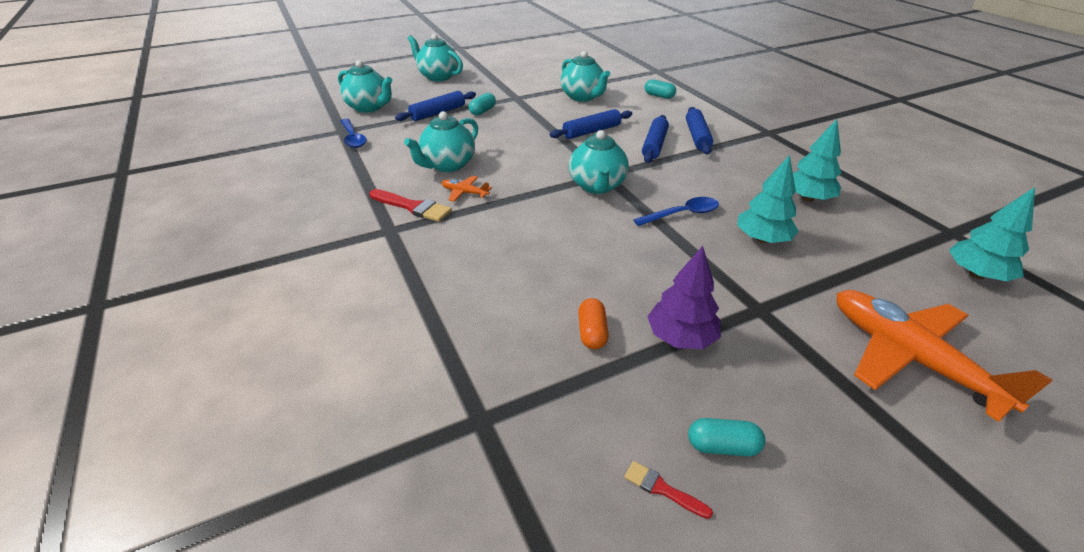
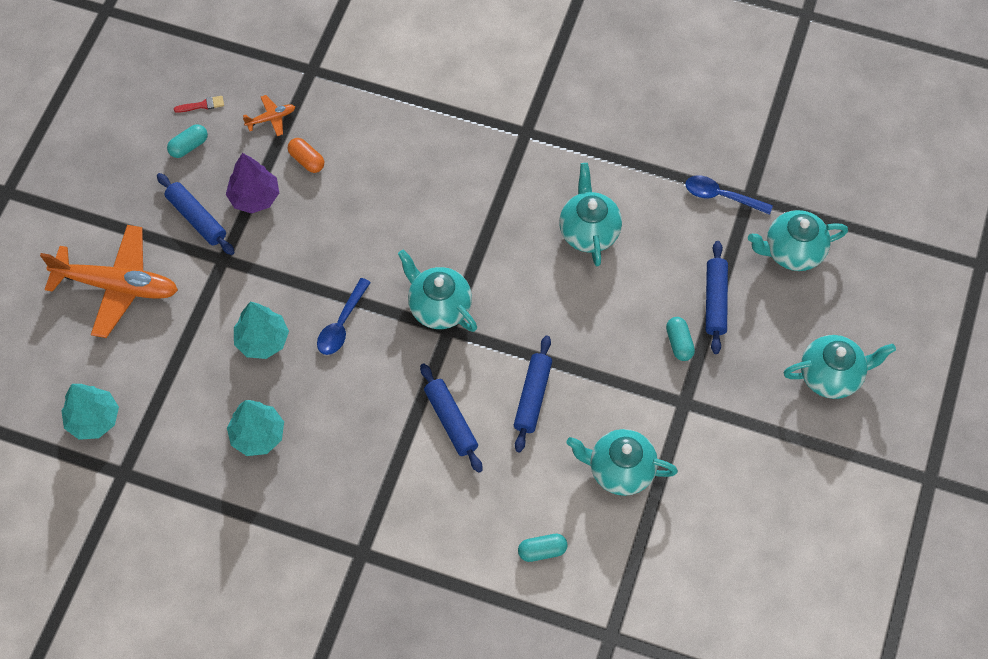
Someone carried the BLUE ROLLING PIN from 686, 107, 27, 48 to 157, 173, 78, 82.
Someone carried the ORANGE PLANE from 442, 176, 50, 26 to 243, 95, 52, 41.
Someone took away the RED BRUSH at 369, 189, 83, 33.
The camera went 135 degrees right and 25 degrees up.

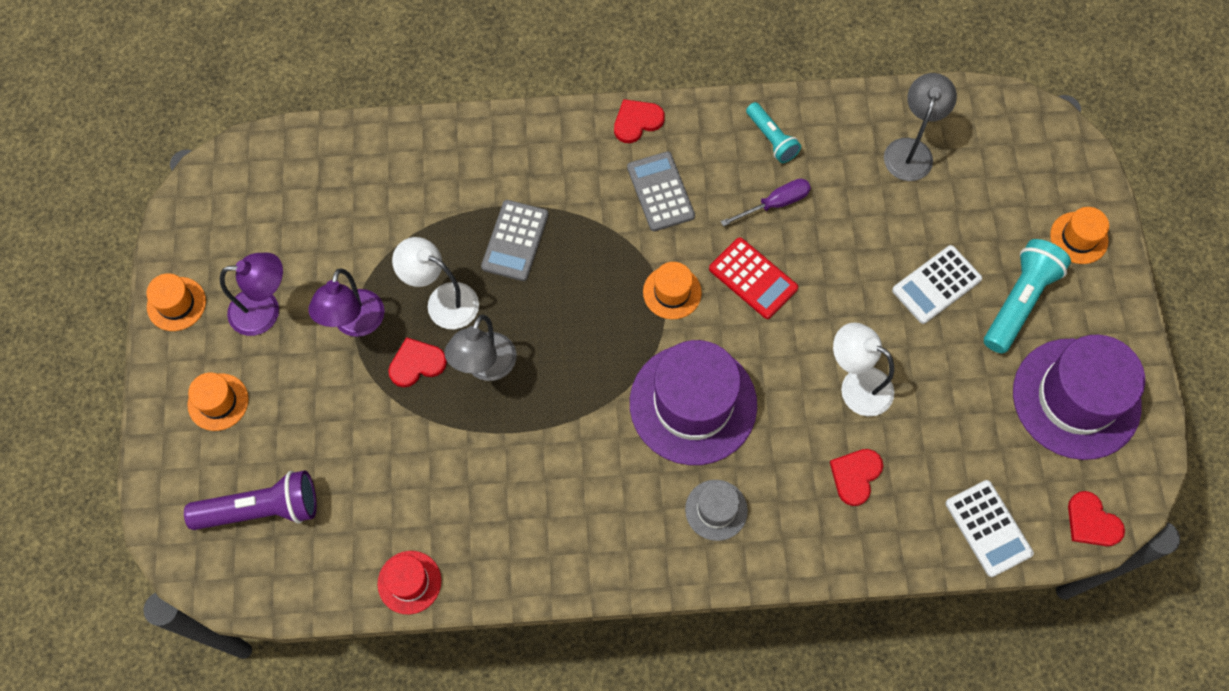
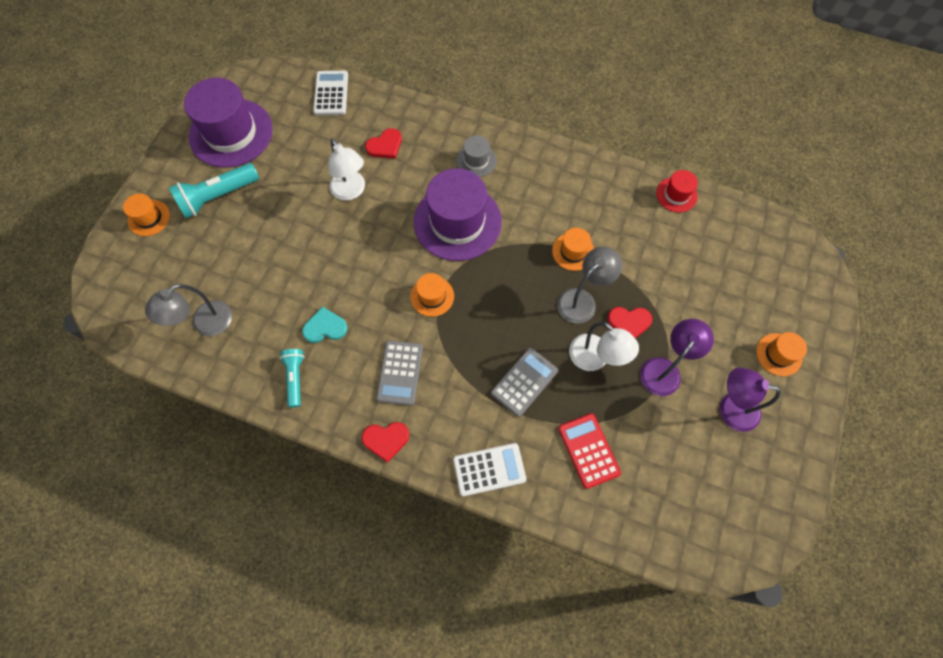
Someone swapped the PURPLE SCREWDRIVER at 721, 179, 90, 47 for the TURQUOISE HEART at 302, 307, 46, 36.
Someone carried the WHITE CALCULATOR from 892, 245, 90, 79 to 453, 443, 73, 53.
Someone carried the ORANGE HAT from 146, 273, 60, 58 to 552, 228, 42, 43.
Someone carried the RED CALCULATOR from 709, 238, 89, 81 to 558, 413, 63, 76.
Someone took away the PURPLE FLASHLIGHT at 184, 471, 133, 59.
Someone took away the RED HEART at 1068, 491, 57, 55.
The camera went 155 degrees left and 0 degrees up.

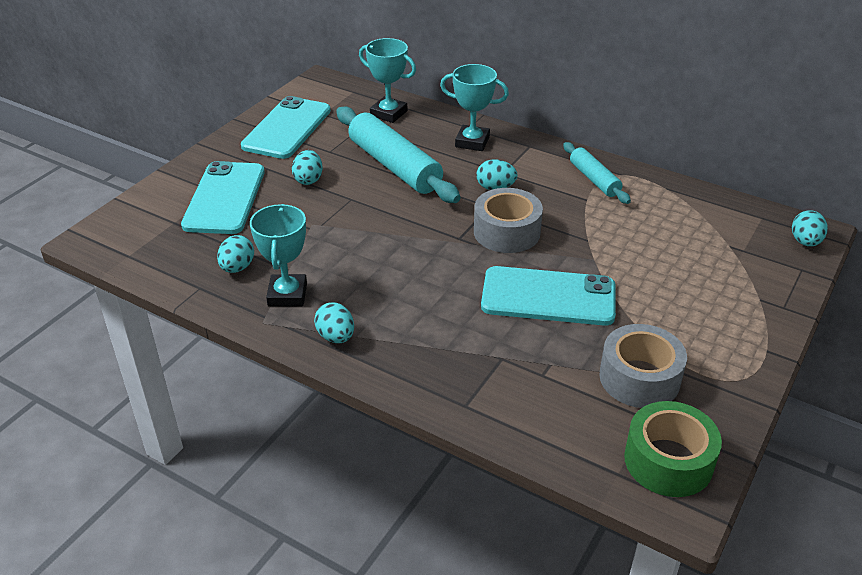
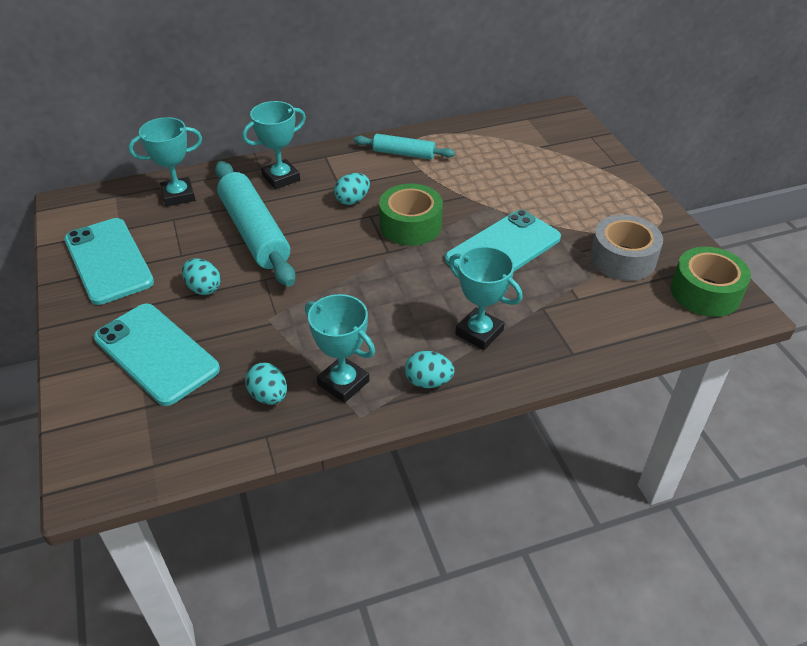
Someone rotated the TURQUOISE ROLLING PIN at 336, 107, 125, 96 by 60 degrees clockwise.
Someone repainted the GREY TAPE at 474, 188, 69, 65, which became the GREEN TAPE at 379, 184, 64, 62.
Someone put down the TURQUOISE TROPHY at 449, 246, 74, 104.
Someone took away the TURQUOISE EGG at 792, 210, 36, 36.
The camera went 50 degrees left and 5 degrees up.

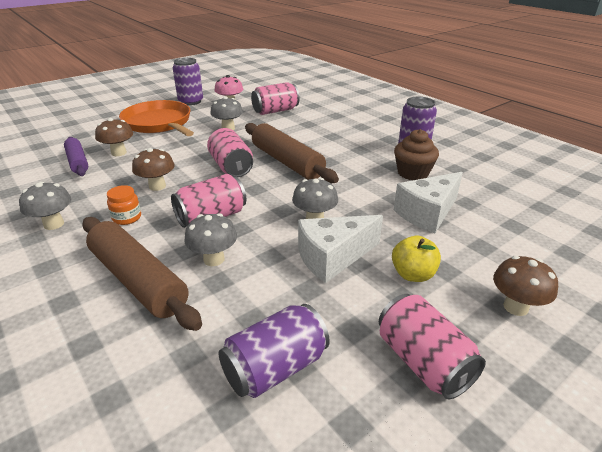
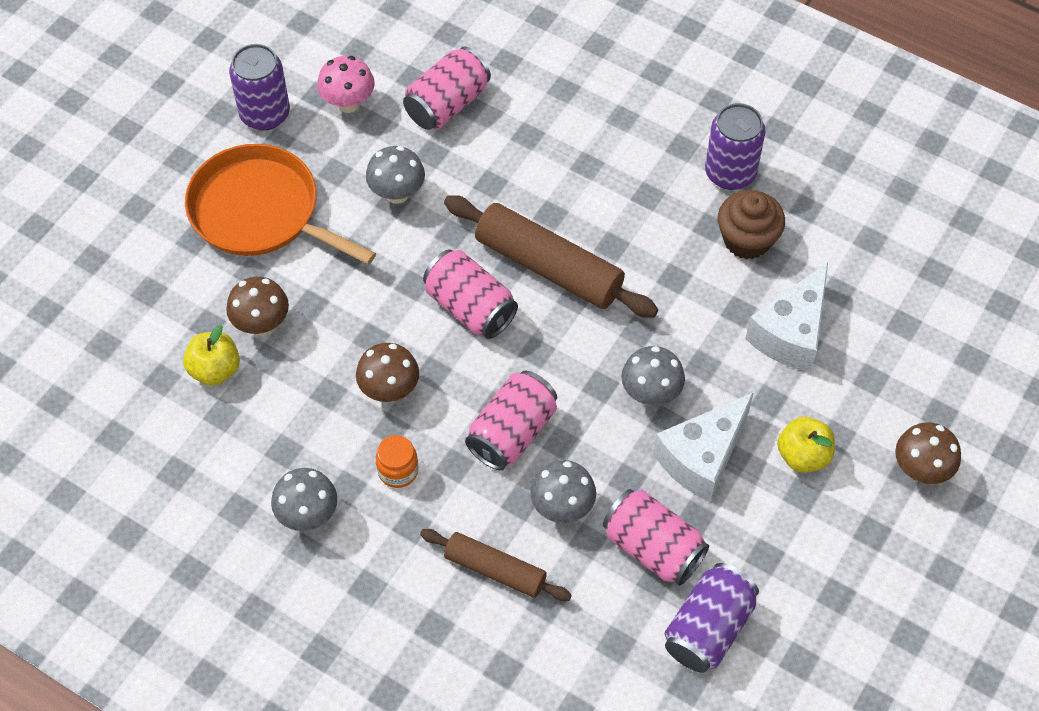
Someone swapped the PURPLE ROLLING PIN at 64, 137, 24, 39 for the YELLOW APPLE at 183, 325, 57, 61.
Someone scaled the BROWN ROLLING PIN at 82, 217, 120, 114 by 0.61.
Someone carried the PINK CAN from 379, 294, 107, 105 to 603, 489, 106, 97.
The camera went 20 degrees left and 25 degrees up.

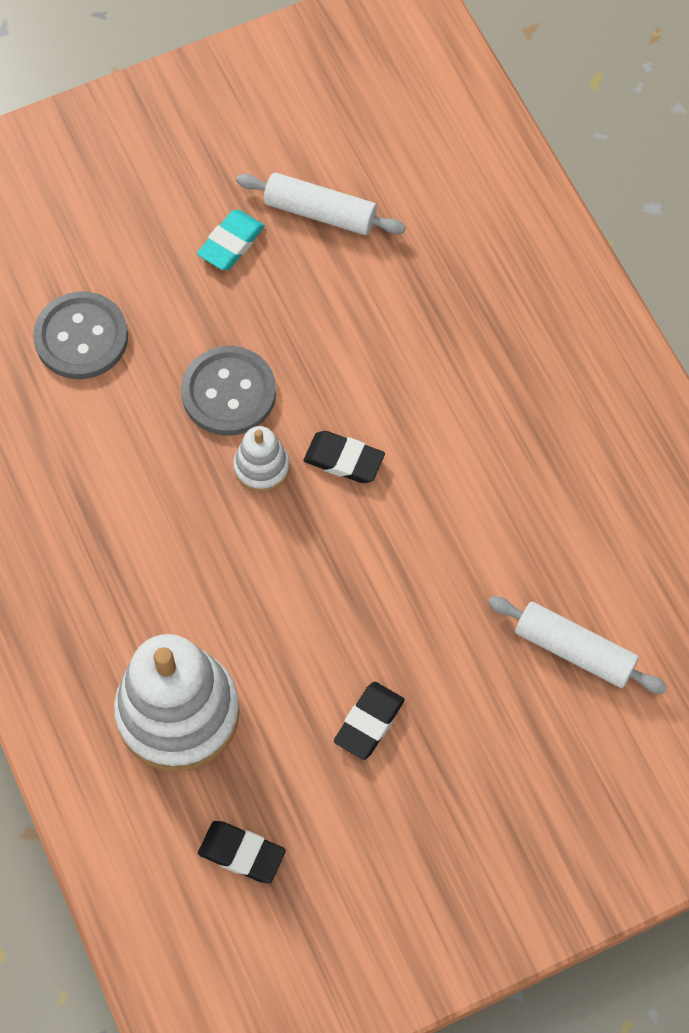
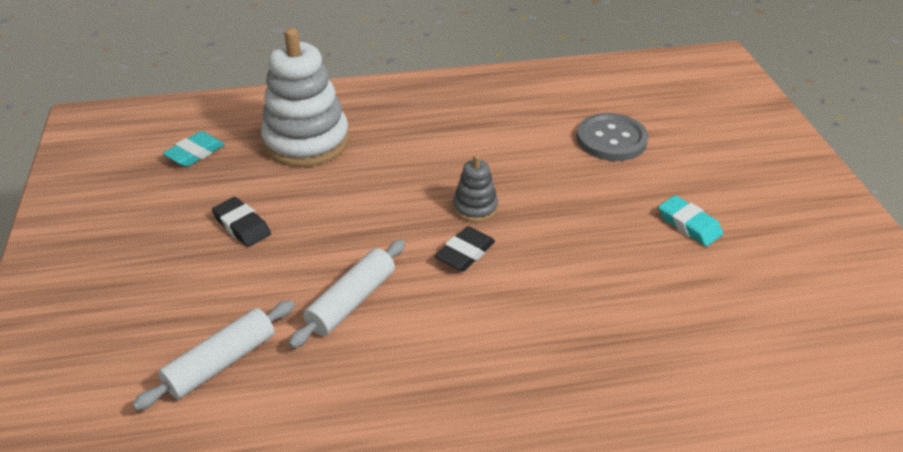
Someone repainted the BLACK ERASER at 198, 821, 88, 62, which became the TURQUOISE ERASER at 163, 131, 62, 36.
Someone carried the WHITE ROLLING PIN from 236, 172, 170, 63 to 289, 240, 116, 108.
Someone repainted the WHITE STACKING TOY at 233, 426, 56, 66, which became the GREY STACKING TOY at 453, 154, 45, 68.
Someone took away the GREY BUTTON at 181, 346, 95, 90.
The camera went 105 degrees right and 25 degrees down.

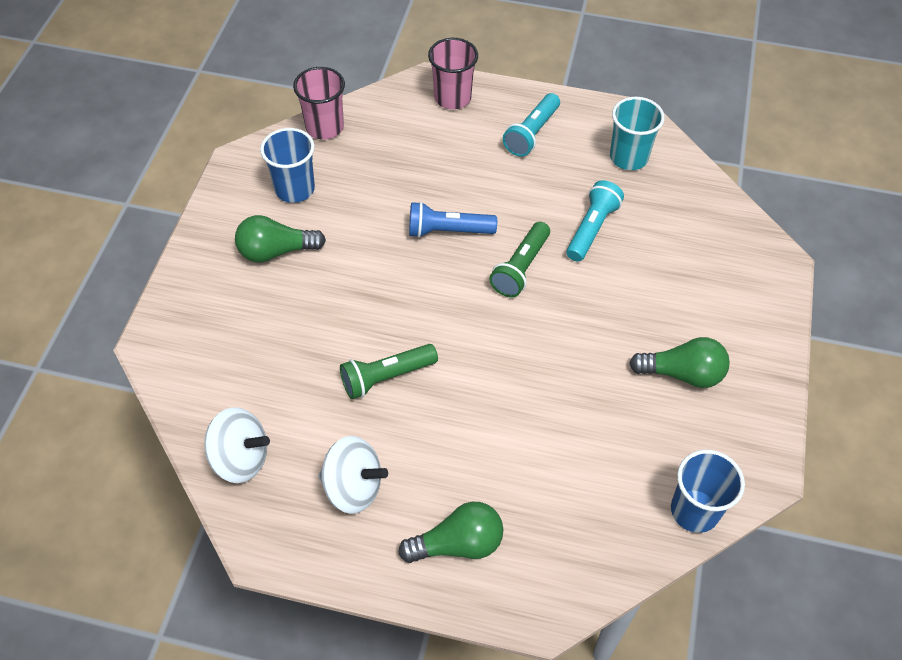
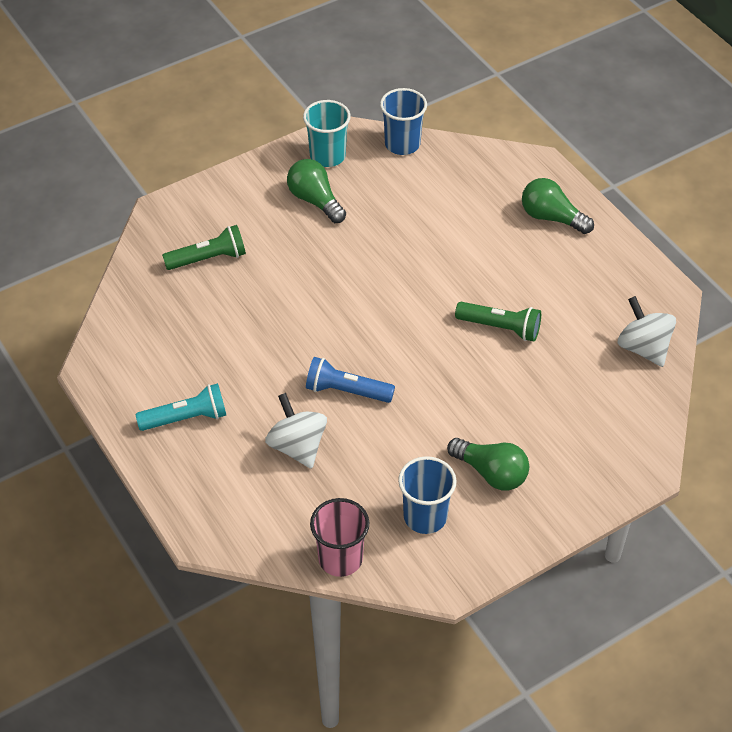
Someone carried the GREEN FLASHLIGHT from 489, 222, 61, 75 to 162, 225, 84, 45.
Someone carried the WHITE SPINNING TOP from 318, 436, 70, 78 to 265, 393, 62, 76.
Someone carried the TURQUOISE CUP from 610, 97, 55, 73 to 303, 100, 48, 67.
Someone rotated the BLUE FLASHLIGHT at 409, 202, 88, 36 by 150 degrees clockwise.
Someone took away the PINK CUP at 428, 38, 50, 71.
Someone took away the TURQUOISE FLASHLIGHT at 566, 180, 58, 82.
The camera went 135 degrees left and 5 degrees down.

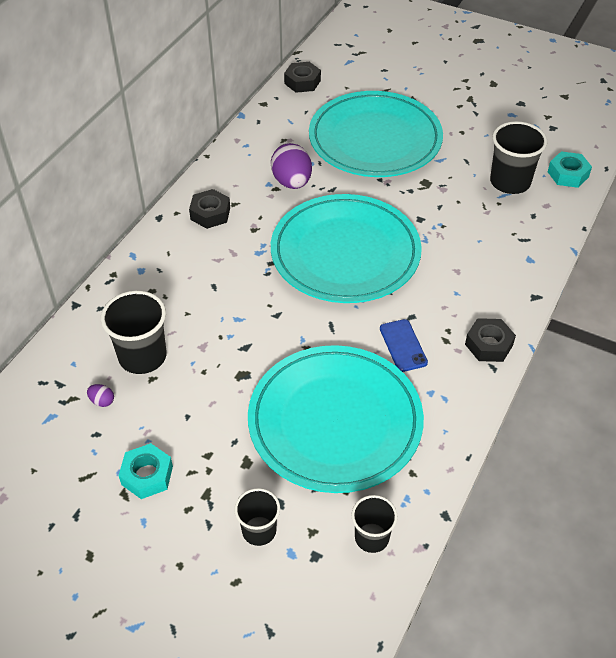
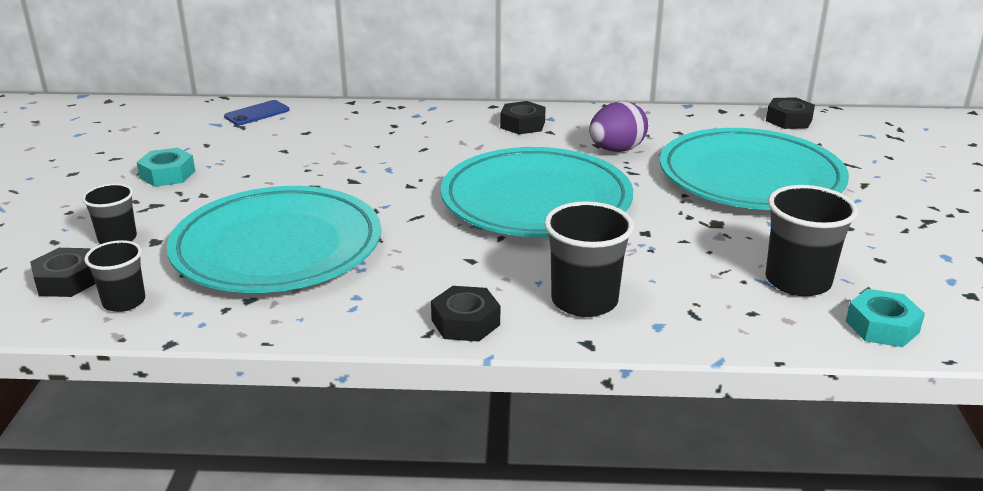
Someone put down the BLACK NUT at 30, 248, 66, 49.
Someone carried the BLUE PHONE from 380, 319, 48, 53 to 224, 100, 65, 25.
Someone carried the BLACK CUP from 101, 291, 66, 83 to 544, 201, 90, 116.
Someone took away the PURPLE EGG at 87, 384, 27, 23.
The camera went 65 degrees right and 20 degrees down.

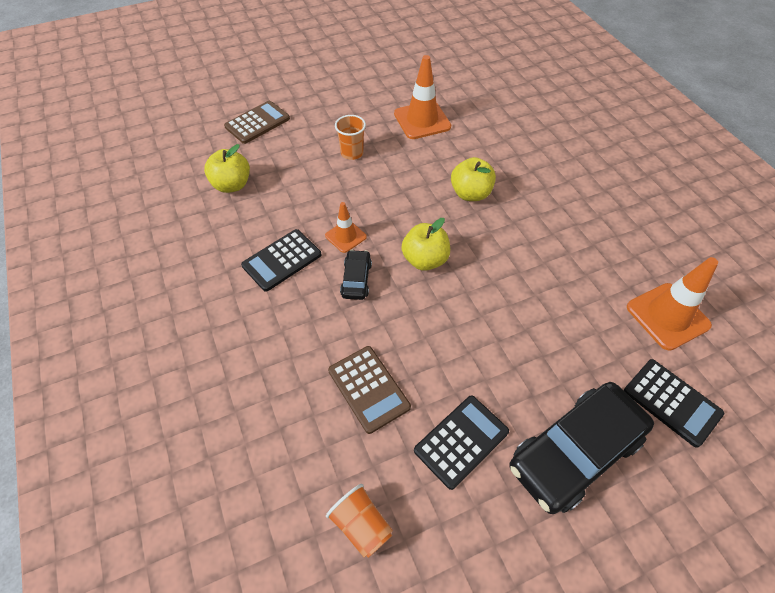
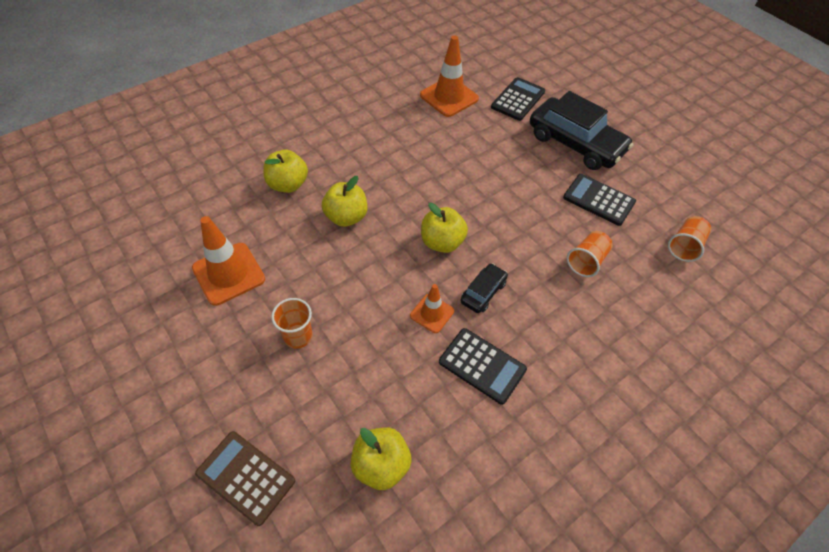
Someone put down the YELLOW APPLE at 263, 150, 45, 43.
Someone rotated the BLACK CAR at 340, 250, 32, 50 by 135 degrees clockwise.
Someone swapped the BROWN CALCULATOR at 328, 346, 83, 88 for the ORANGE CUP at 567, 231, 46, 46.
The camera went 105 degrees left and 0 degrees up.

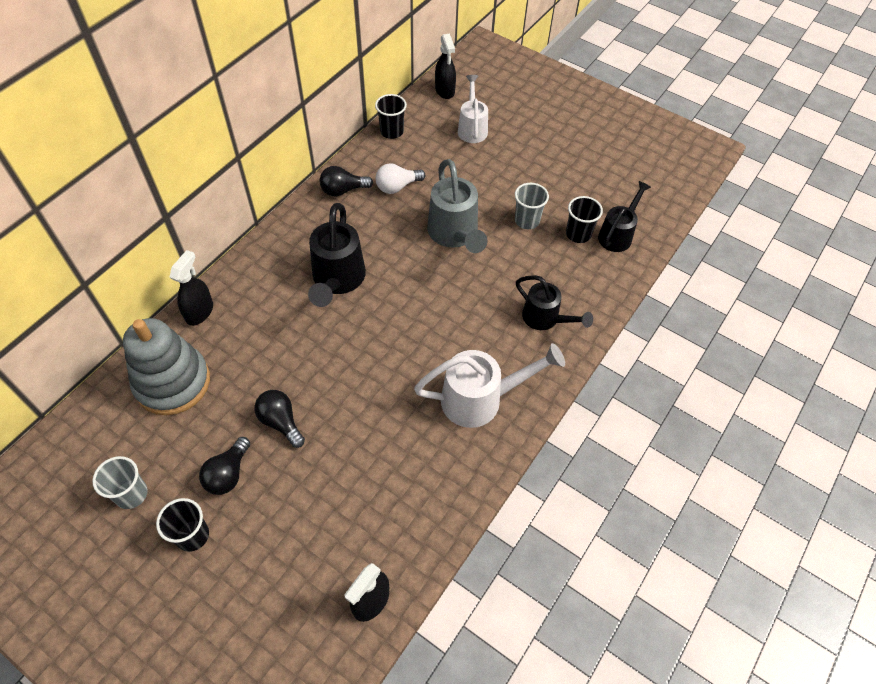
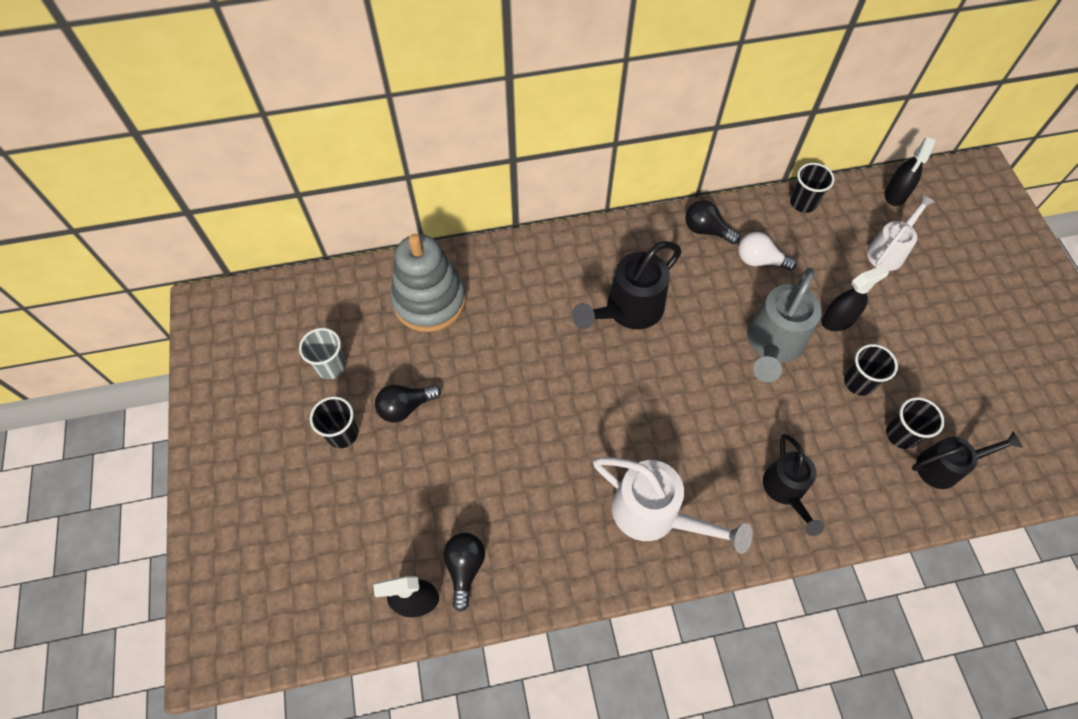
Someone carried the BLACK LIGHT BULB from 254, 390, 51, 58 to 443, 533, 42, 79.
Someone carried the BLACK SPRAY BOTTLE from 170, 250, 43, 76 to 821, 265, 68, 66.
Someone repainted the GREY CUP at 515, 183, 34, 46, which became the BLACK CUP at 844, 344, 54, 52.
The camera went 45 degrees right and 5 degrees up.

